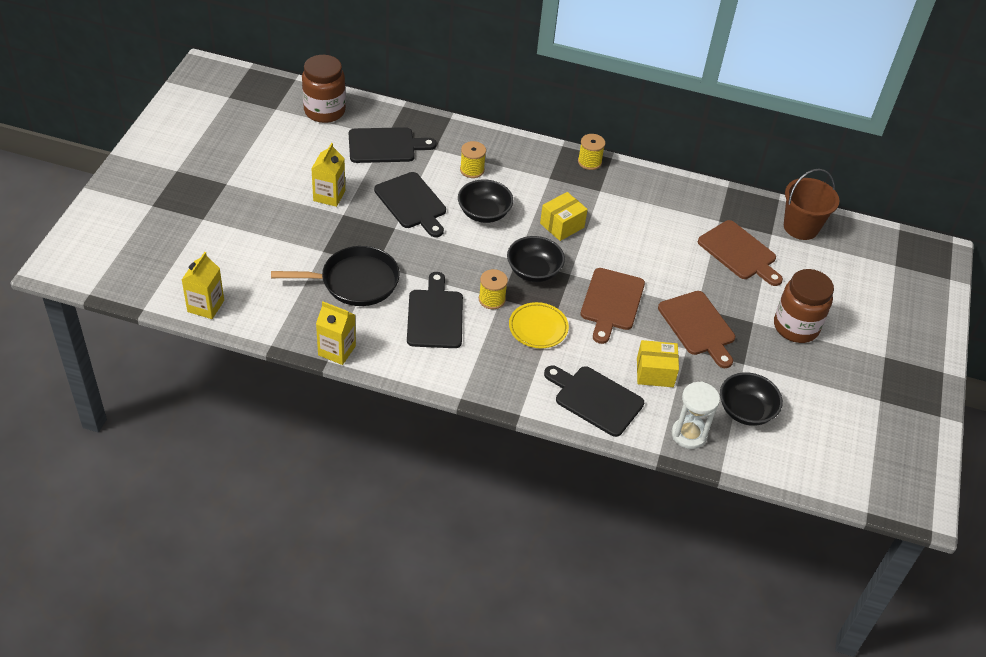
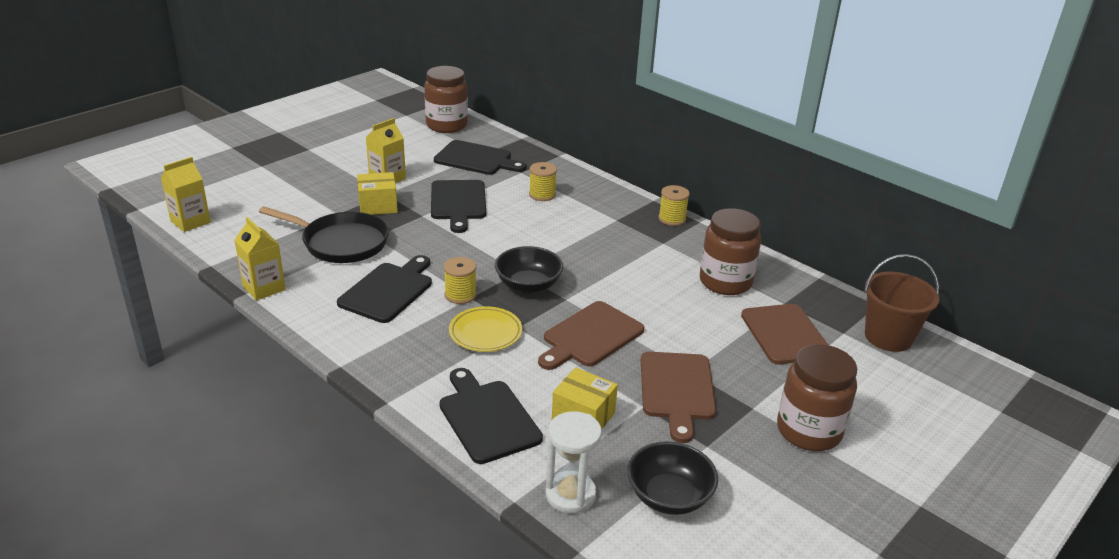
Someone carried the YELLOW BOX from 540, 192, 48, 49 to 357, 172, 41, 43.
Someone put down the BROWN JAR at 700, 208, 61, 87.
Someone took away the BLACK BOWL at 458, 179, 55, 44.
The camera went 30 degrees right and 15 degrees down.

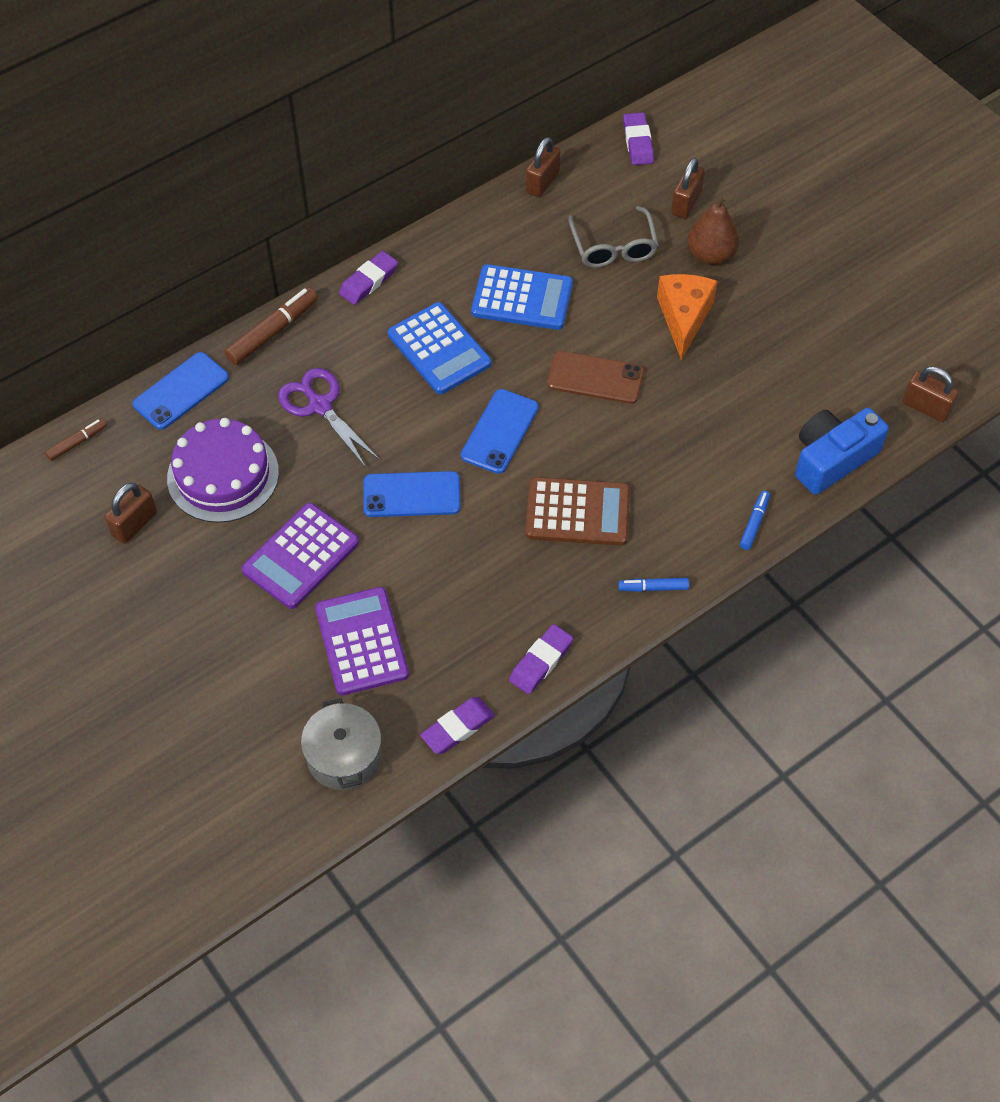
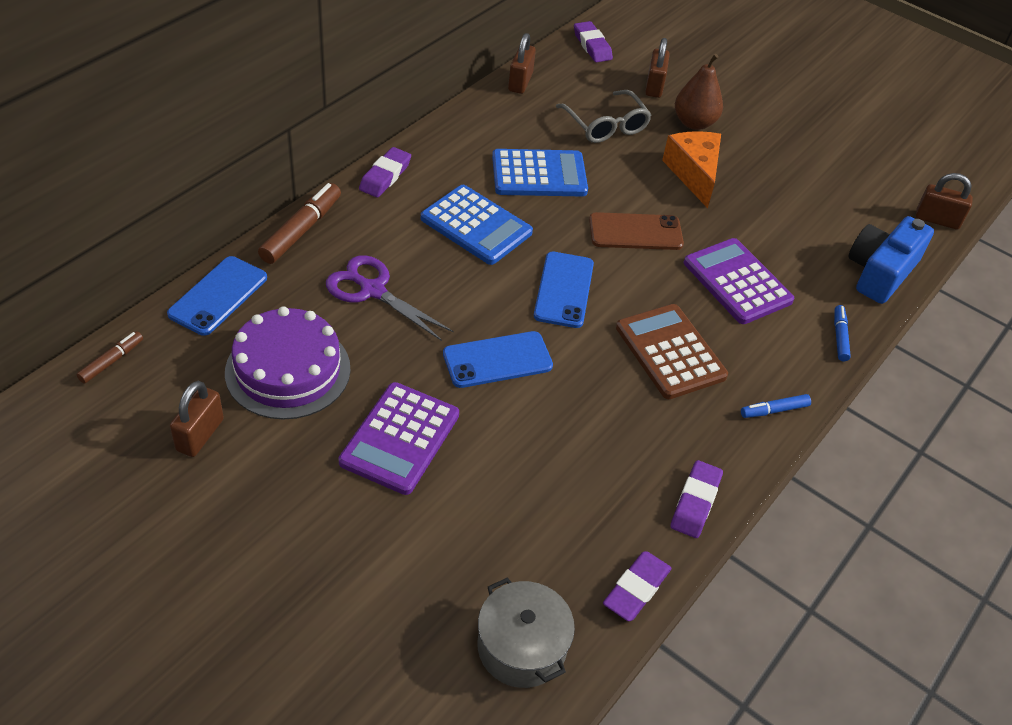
Someone rotated the BROWN CALCULATOR at 526, 477, 104, 69 by 105 degrees counterclockwise.
Someone carried the PURPLE CALCULATOR from 315, 587, 94, 108 to 684, 238, 110, 86.
The camera went 20 degrees left and 10 degrees down.

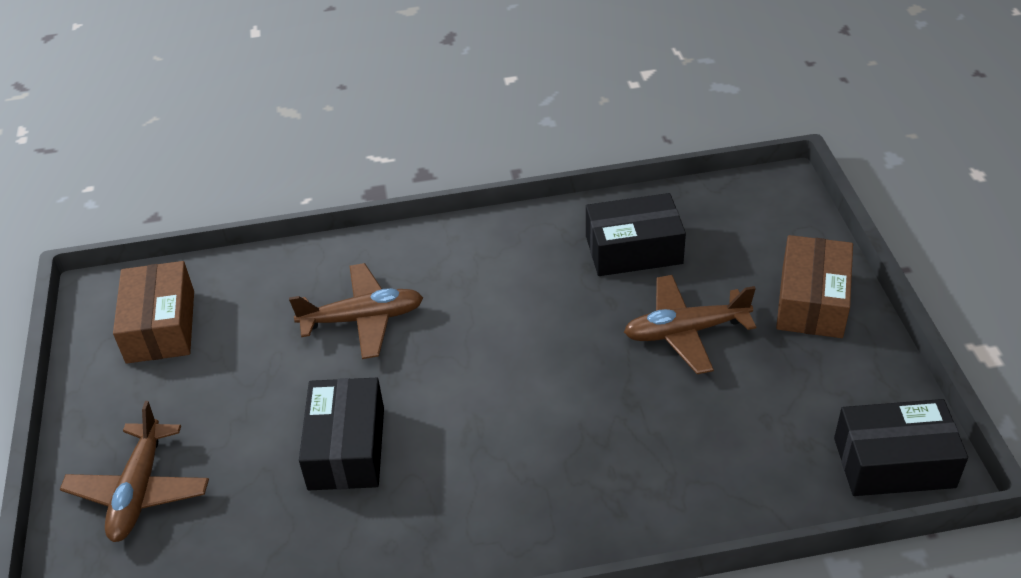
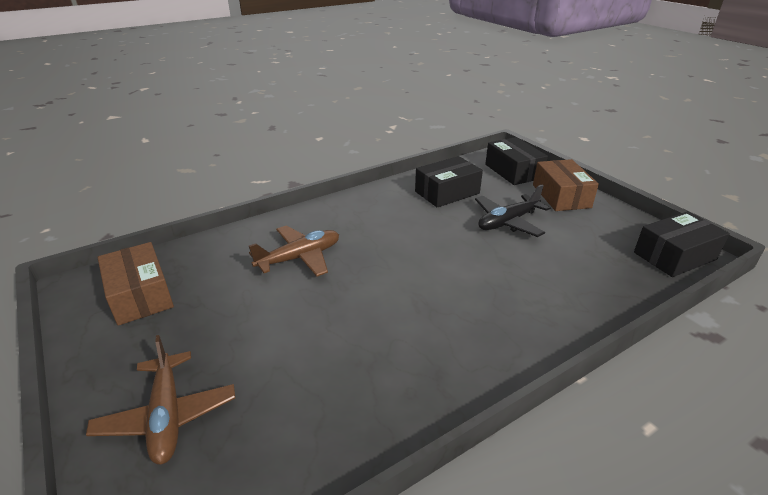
Someone repainted the BROWN PLANE at 624, 275, 132, 99, which became the BLACK PLANE at 475, 185, 75, 52.
Someone carried the BLACK BOX from 299, 378, 85, 112 to 485, 137, 63, 48.
The camera went 25 degrees left and 10 degrees down.

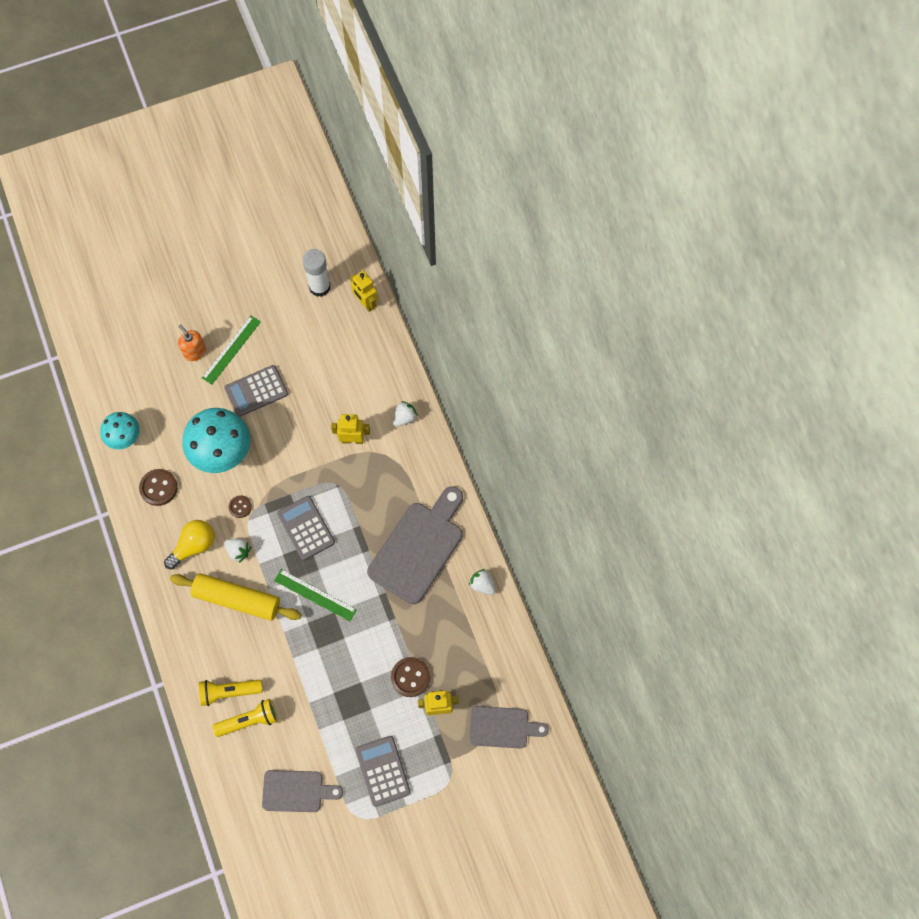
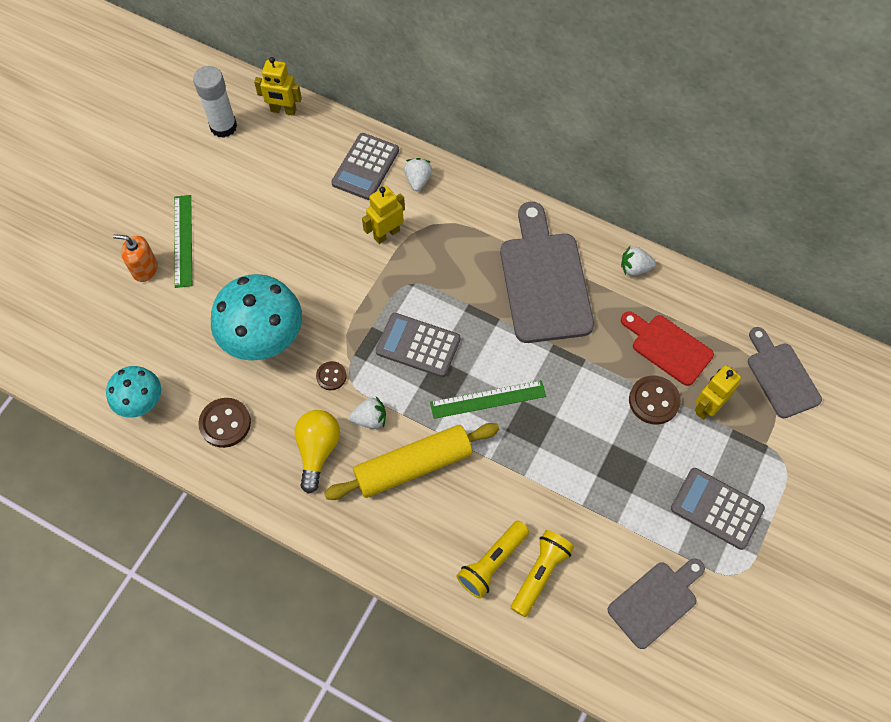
Someone carried the GREY CALCULATOR from 224, 365, 64, 52 to 331, 133, 68, 67.
Someone put down the RED CUTTING BOARD at 621, 311, 93, 75.
Someone rotated the GREY CUTTING BOARD at 469, 706, 80, 42 by 75 degrees counterclockwise.
The camera went 40 degrees left and 5 degrees down.

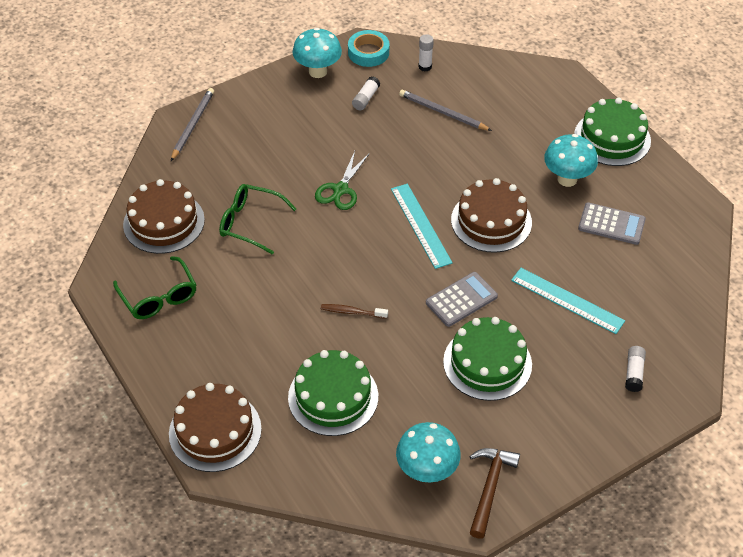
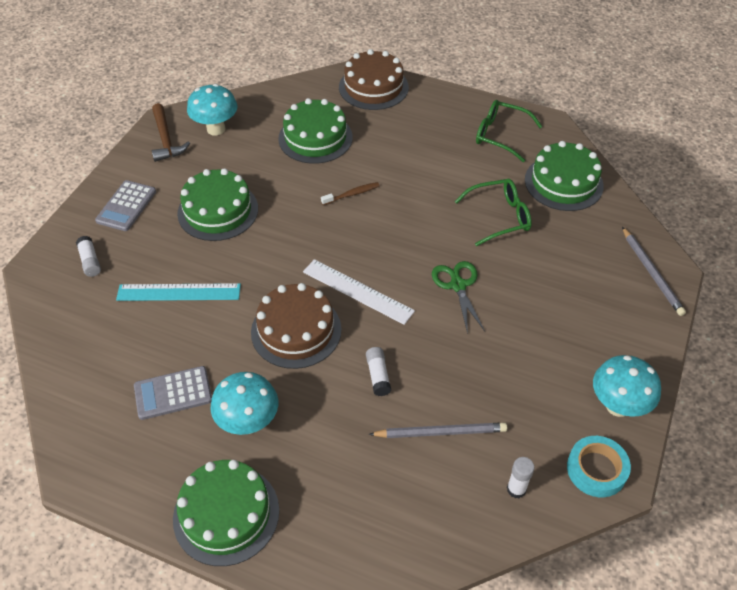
Someone carried the GREY CALCULATOR from 426, 272, 72, 55 to 95, 180, 61, 51.
Someone repainted the TURQUOISE RULER at 391, 184, 62, 85, which became the WHITE RULER at 303, 259, 112, 66.
Someone carried the WHITE GLUE STICK from 352, 76, 28, 35 to 366, 347, 25, 49.
Someone repainted the BROWN CAKE at 123, 179, 82, 75, which became the GREEN CAKE at 525, 141, 79, 70.
The camera went 145 degrees right and 0 degrees up.

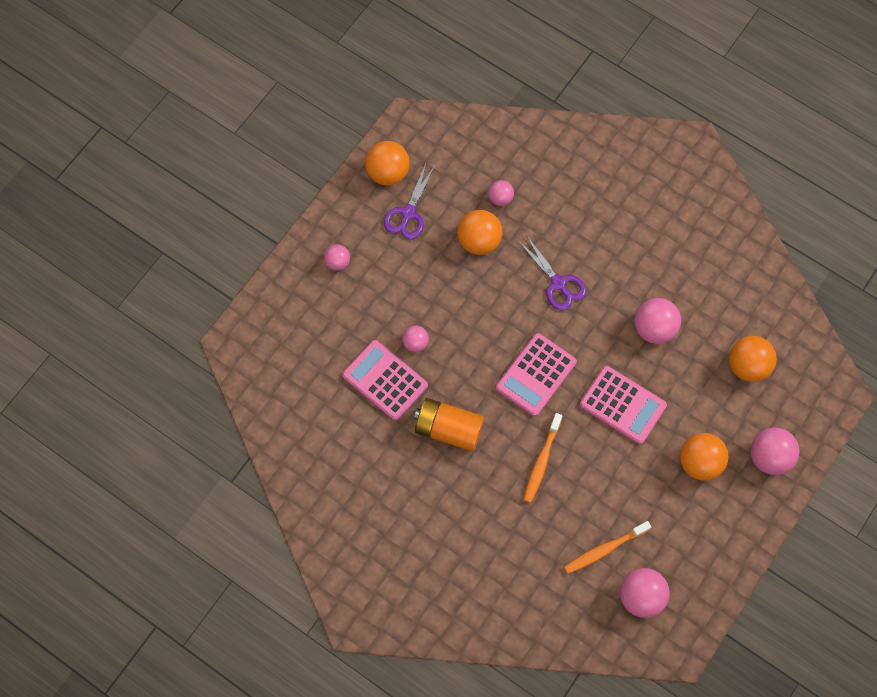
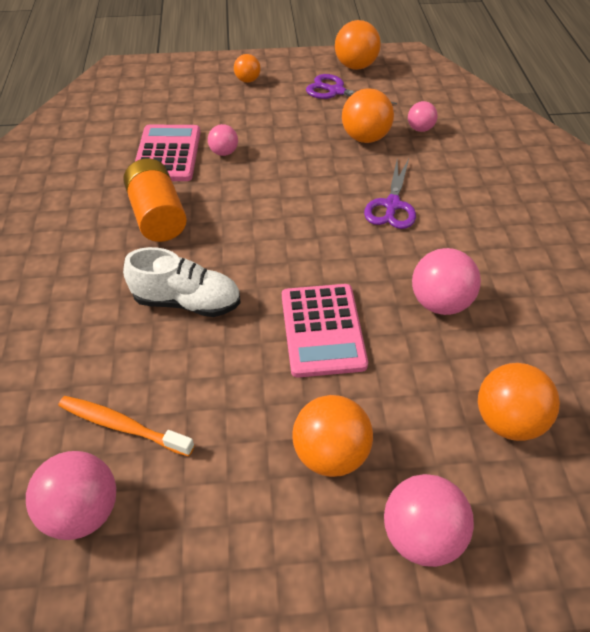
Someone swapped the ORANGE TOOTHBRUSH at 523, 413, 39, 90 for the WHITE SHOE at 123, 247, 118, 70.
Someone repainted the PINK BALL at 324, 245, 26, 26, which became the ORANGE BALL at 234, 54, 27, 29.
Someone rotated the PURPLE SCISSORS at 384, 164, 51, 75 by 45 degrees clockwise.
Someone took away the PINK CALCULATOR at 496, 333, 81, 83.
The camera went 50 degrees right and 20 degrees down.

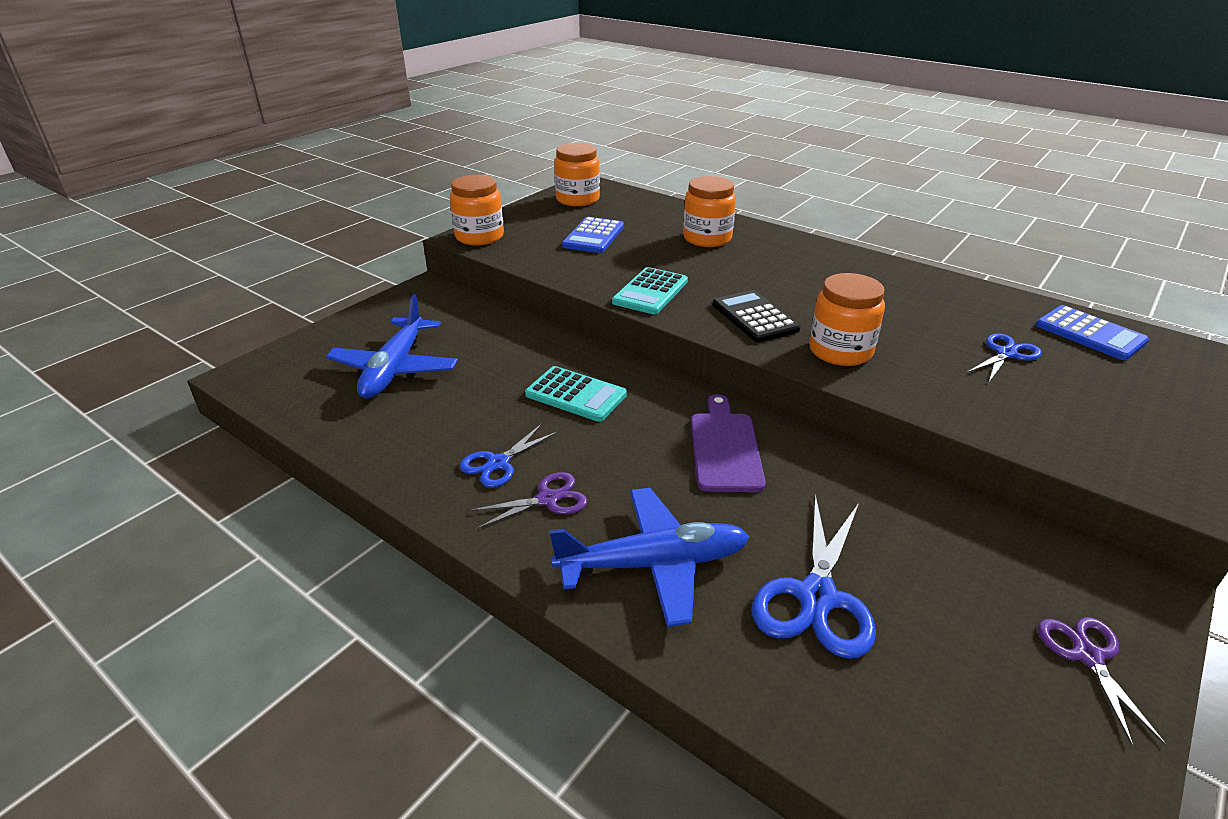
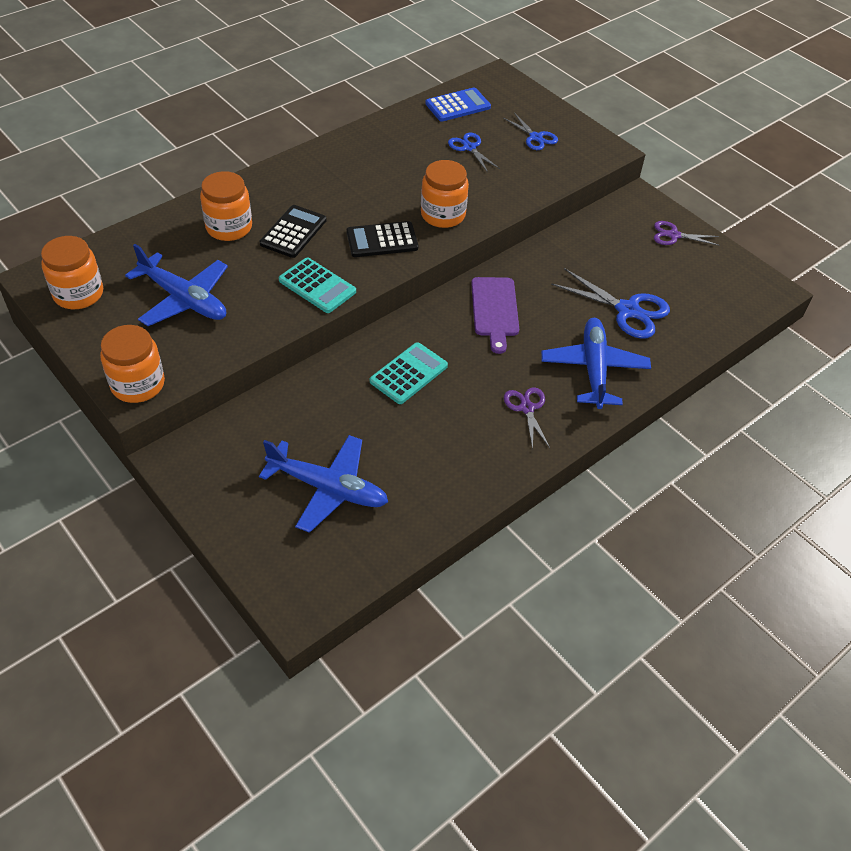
Someone swapped the BLUE CALCULATOR at 562, 217, 62, 36 for the BLUE PLANE at 125, 244, 103, 82.
Someone put down the BLACK CALCULATOR at 259, 205, 68, 53.
Someone rotated the PURPLE CUTTING BOARD at 691, 394, 75, 98 by 105 degrees counterclockwise.
Someone carried the BLUE SCISSORS from 460, 424, 98, 64 to 504, 113, 54, 37.
The camera went 80 degrees left and 15 degrees up.

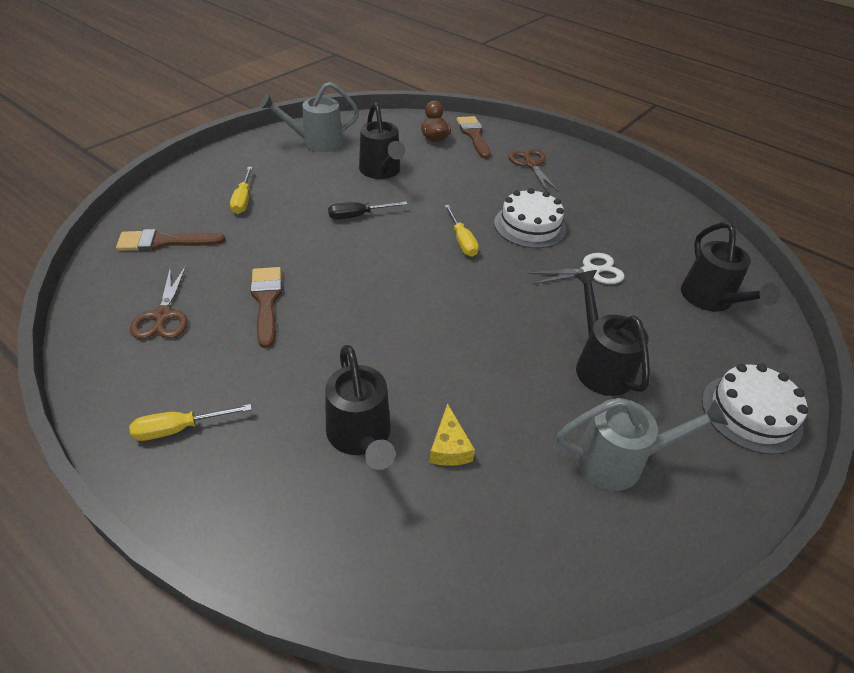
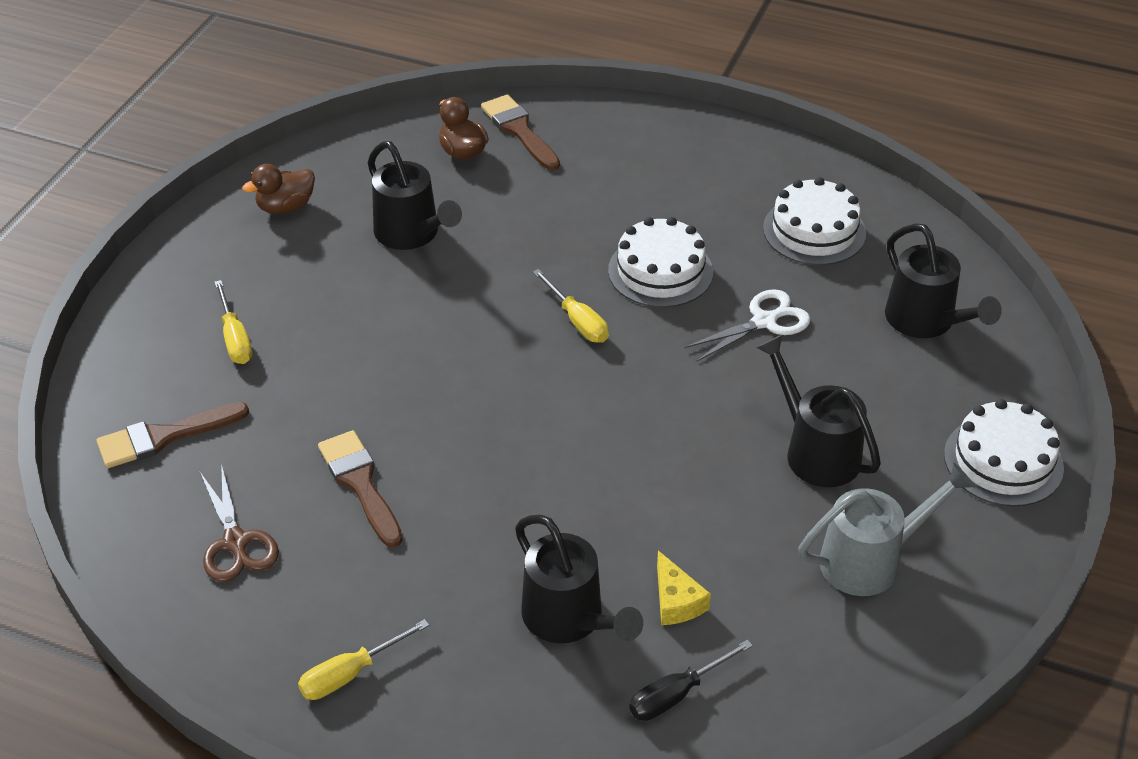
Someone swapped the GREY WATERING CAN at 260, 82, 99, 70 for the BROWN DUCK at 242, 164, 73, 50.
Someone carried the BLACK SCREWDRIVER from 328, 201, 79, 18 to 629, 639, 124, 82.
Someone put down the WHITE CAKE at 763, 177, 103, 88.
Someone took away the BROWN SCISSORS at 508, 149, 51, 43.
The camera went 15 degrees left and 0 degrees up.

